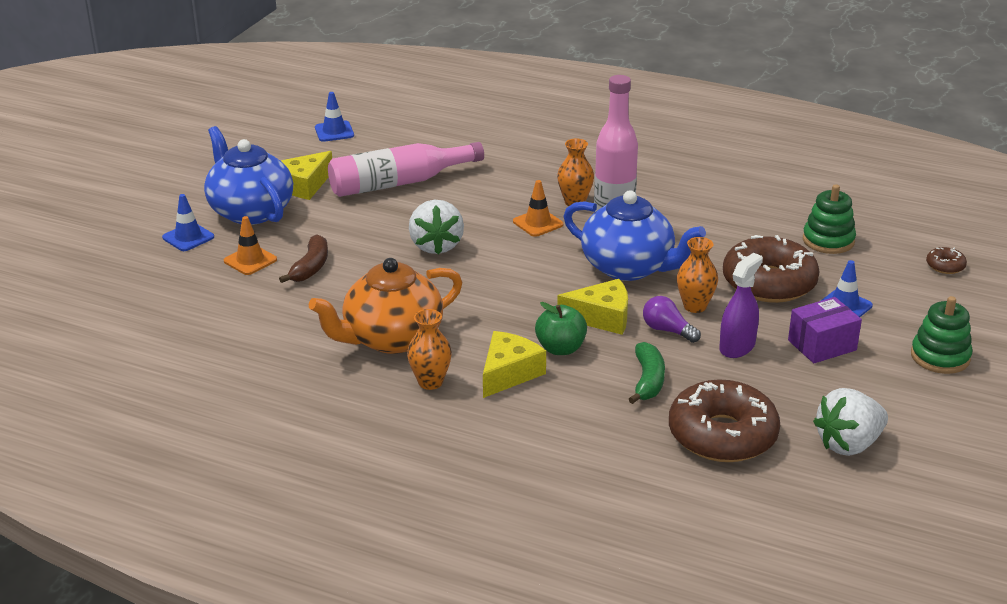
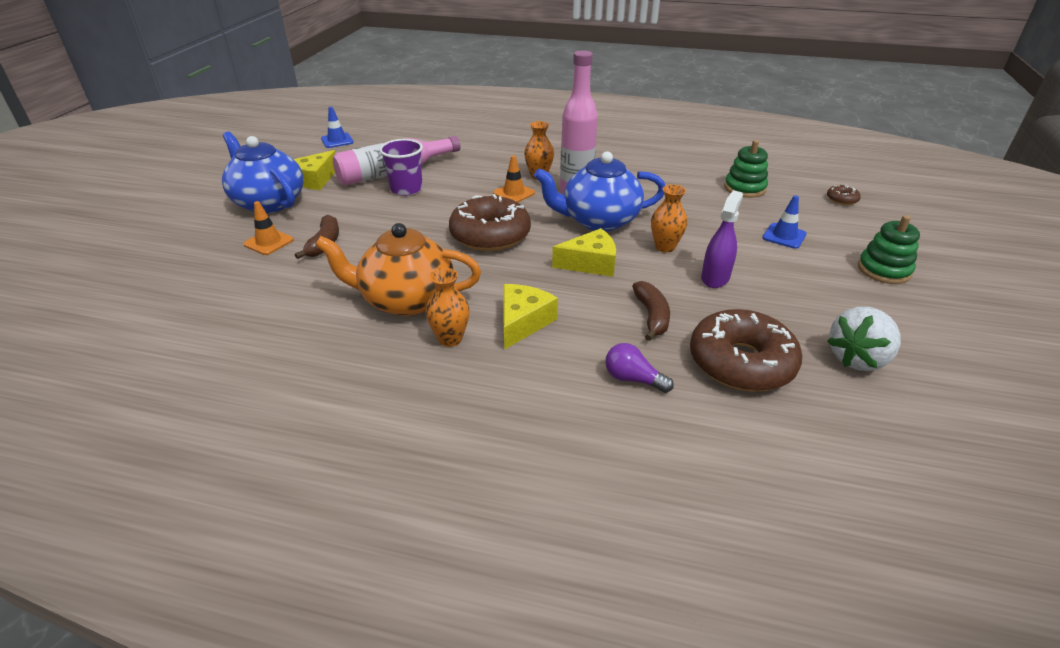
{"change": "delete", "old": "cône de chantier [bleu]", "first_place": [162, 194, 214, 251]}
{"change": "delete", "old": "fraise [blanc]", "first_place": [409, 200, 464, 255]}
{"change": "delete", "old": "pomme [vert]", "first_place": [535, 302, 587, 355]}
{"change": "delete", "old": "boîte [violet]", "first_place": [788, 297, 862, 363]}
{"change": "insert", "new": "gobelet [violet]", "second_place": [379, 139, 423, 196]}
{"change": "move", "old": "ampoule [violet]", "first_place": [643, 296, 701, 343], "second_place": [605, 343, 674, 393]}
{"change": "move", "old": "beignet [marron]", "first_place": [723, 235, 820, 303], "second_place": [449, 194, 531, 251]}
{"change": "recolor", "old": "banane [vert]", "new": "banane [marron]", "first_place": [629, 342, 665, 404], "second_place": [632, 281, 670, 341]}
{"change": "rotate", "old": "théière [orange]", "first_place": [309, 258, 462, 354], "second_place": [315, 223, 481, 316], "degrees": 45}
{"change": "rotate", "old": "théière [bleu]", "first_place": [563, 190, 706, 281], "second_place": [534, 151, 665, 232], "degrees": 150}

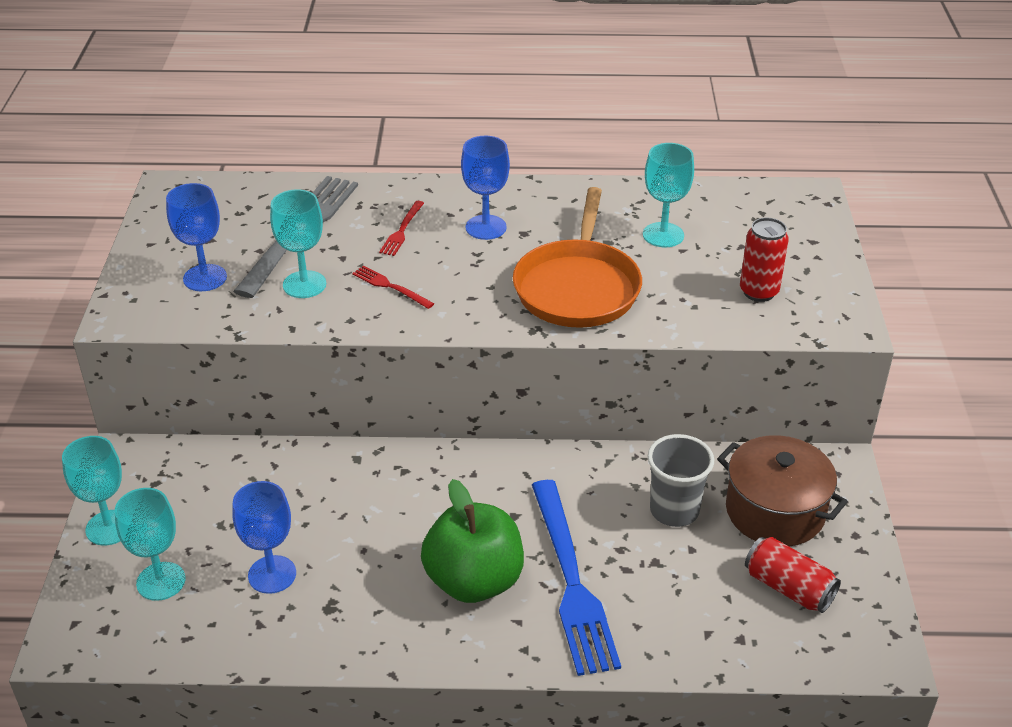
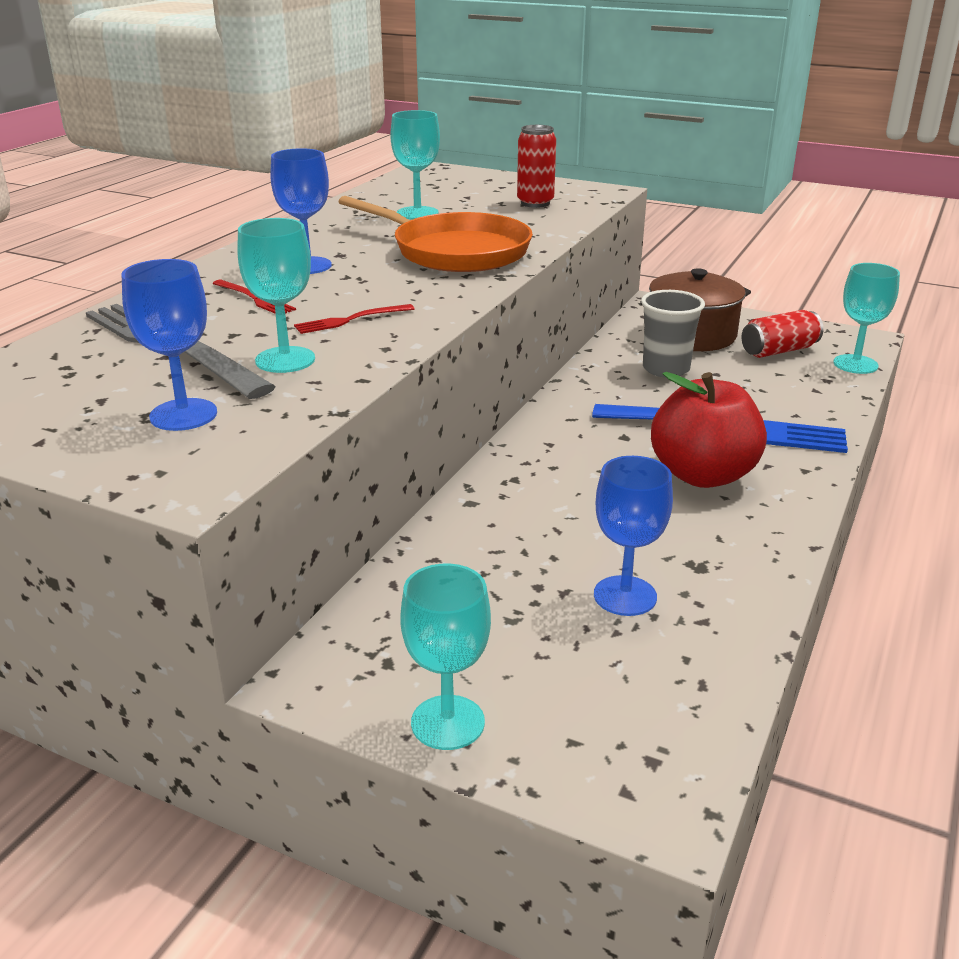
{"change": "move", "old": "verre à pied [turquoise]", "first_place": [115, 488, 185, 601], "second_place": [833, 263, 900, 374]}
{"change": "recolor", "old": "pomme [vert]", "new": "pomme [rouge]", "first_place": [421, 479, 524, 603], "second_place": [651, 372, 767, 488]}

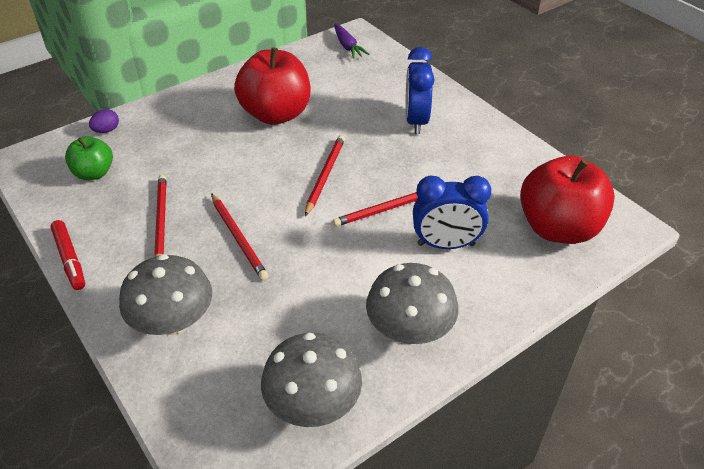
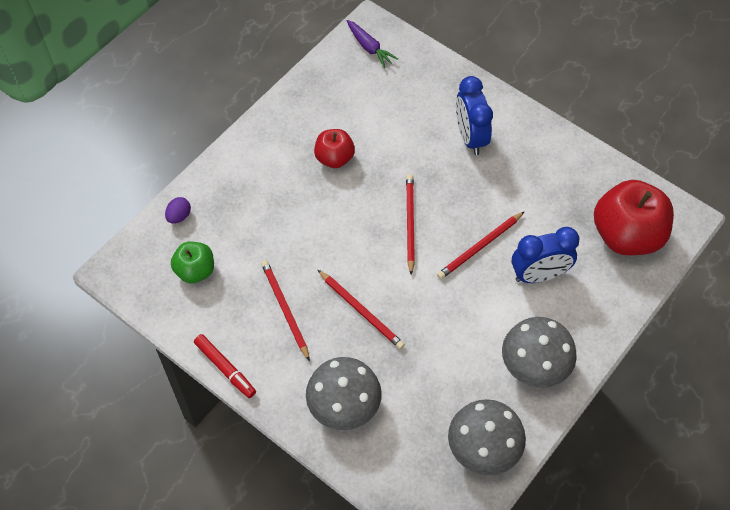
{"change": "resize", "old": "pomme [rouge]", "first_place": [234, 47, 311, 125], "second_place": [314, 129, 355, 168], "factor": 0.55}

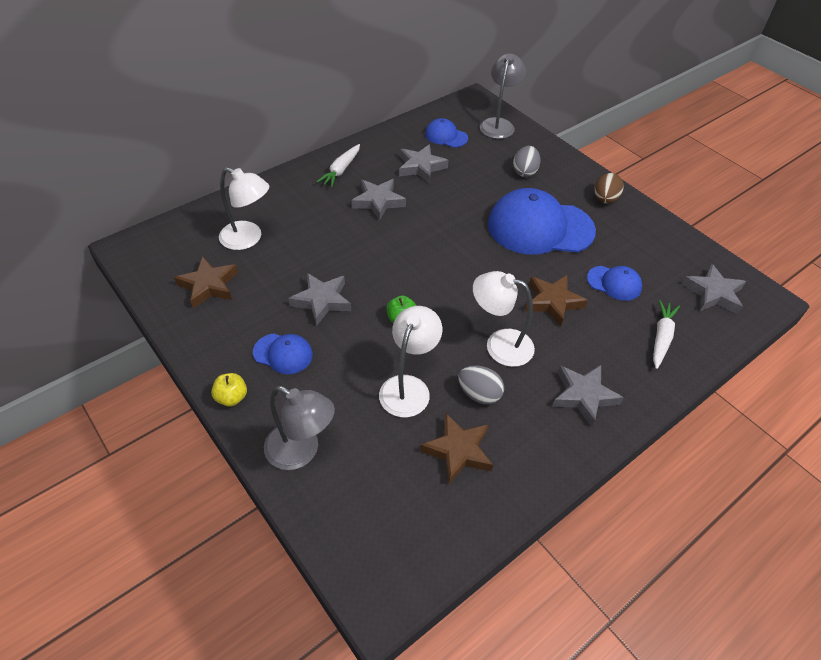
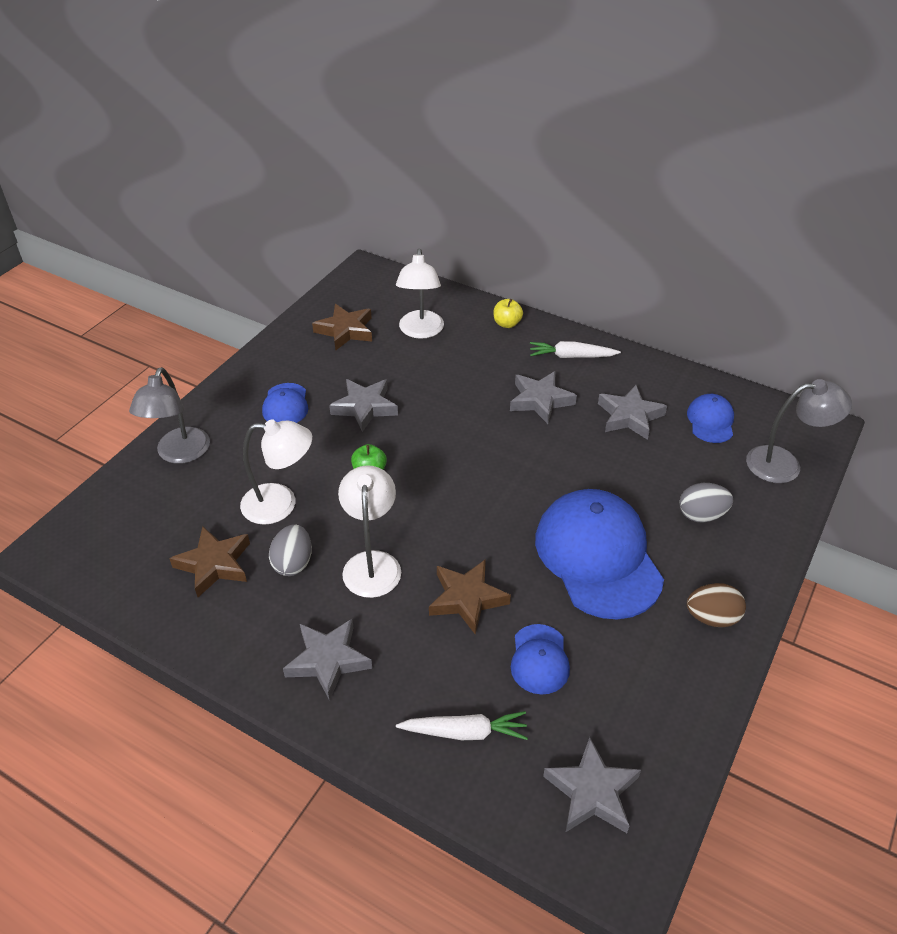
{"change": "move", "old": "pomme [jaune]", "first_place": [211, 373, 247, 406], "second_place": [494, 299, 523, 328]}

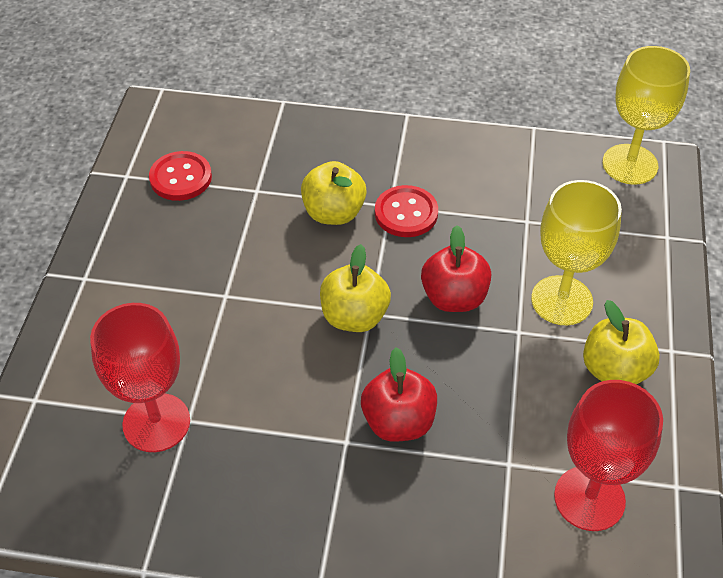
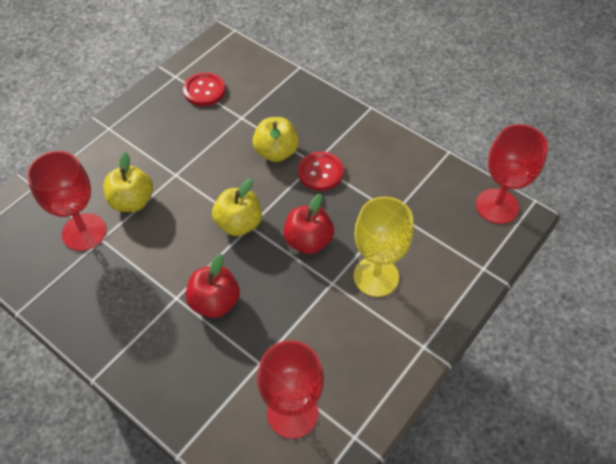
{"change": "move", "old": "pomme [jaune]", "first_place": [583, 300, 660, 385], "second_place": [103, 152, 153, 212]}
{"change": "recolor", "old": "verre à pied [jaune]", "new": "verre à pied [rouge]", "first_place": [602, 46, 690, 185], "second_place": [476, 124, 548, 224]}

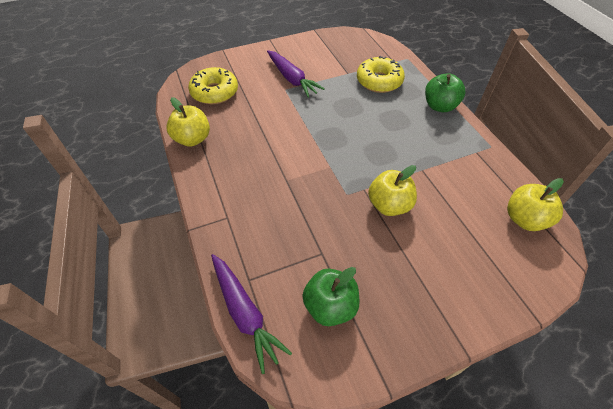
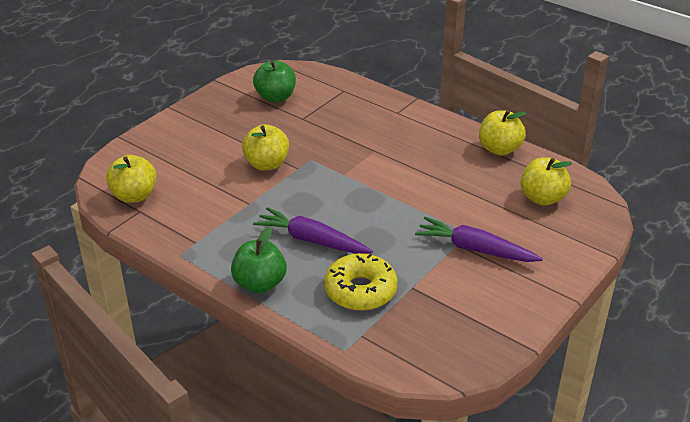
{"change": "move", "old": "carotte [violet]", "first_place": [211, 254, 292, 374], "second_place": [253, 207, 373, 254]}
{"change": "replace", "old": "beignet [jaune]", "new": "pomme [jaune]", "first_place": [188, 67, 238, 104], "second_place": [520, 157, 573, 206]}

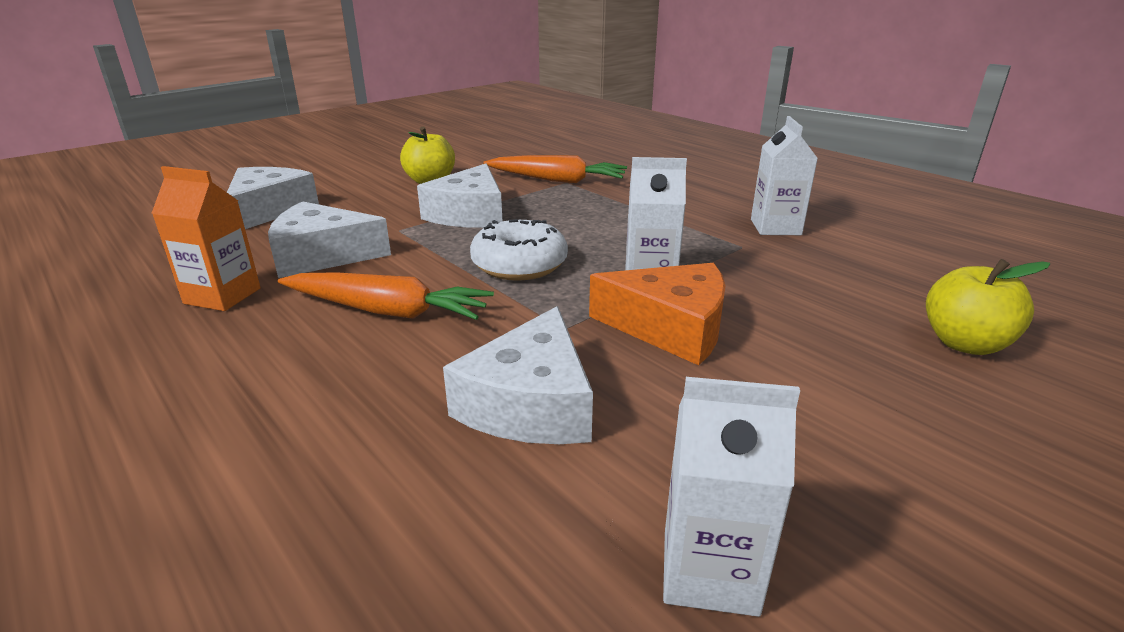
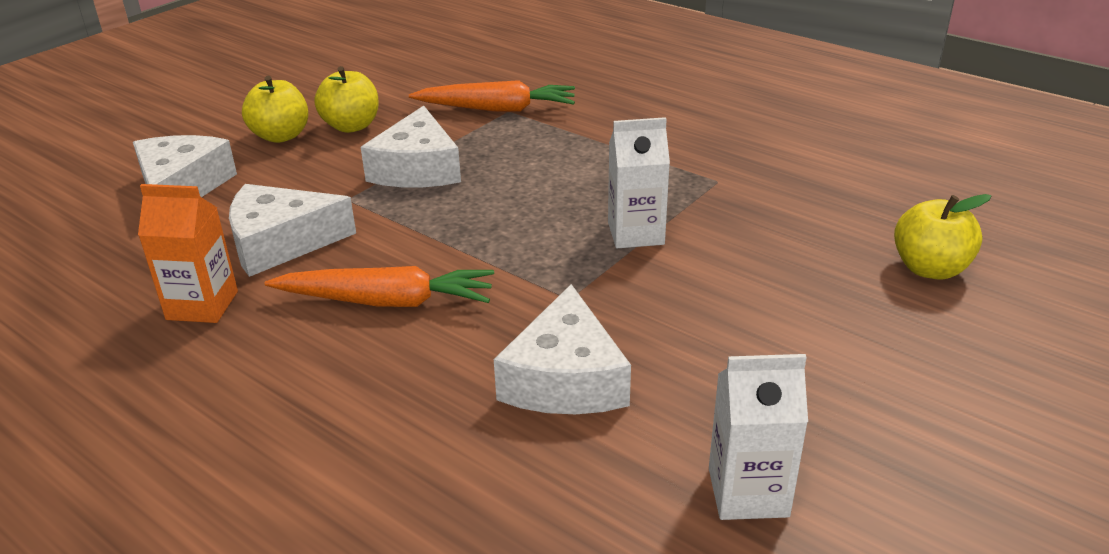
{"change": "delete", "old": "beignet [blanc]", "first_place": [470, 219, 568, 281]}
{"change": "delete", "old": "fromage [orange]", "first_place": [589, 263, 726, 365]}
{"change": "delete", "old": "brique de lait [blanc]", "first_place": [751, 116, 818, 235]}
{"change": "insert", "new": "pomme [jaune]", "second_place": [242, 76, 308, 143]}

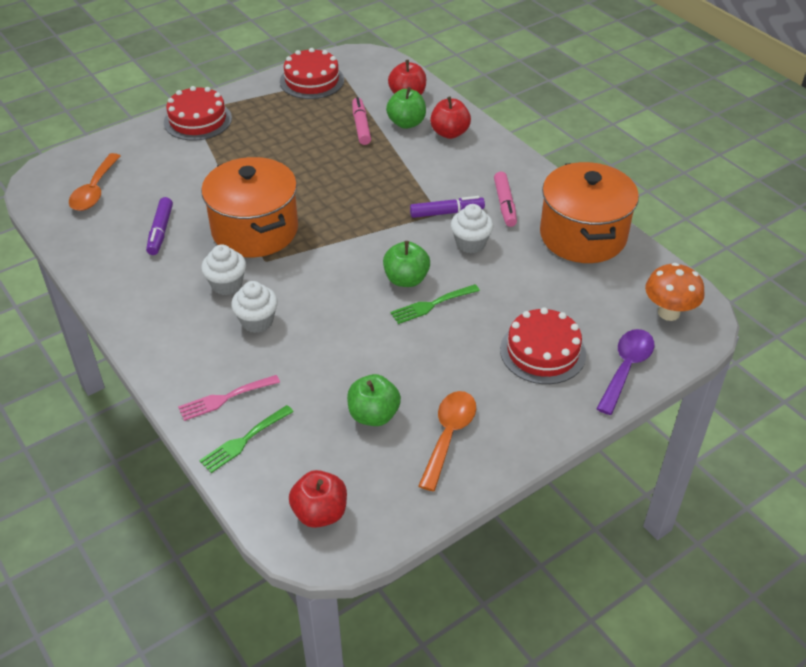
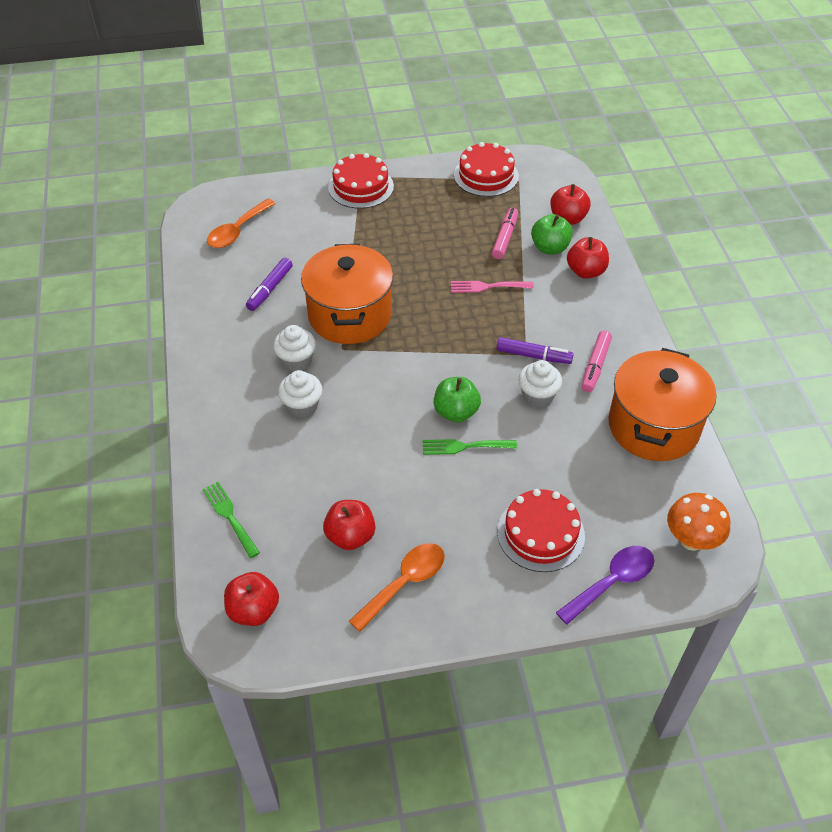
{"change": "move", "old": "fourchette [rose]", "first_place": [178, 375, 280, 421], "second_place": [451, 281, 534, 293]}
{"change": "recolor", "old": "pomme [vert]", "new": "pomme [rouge]", "first_place": [347, 374, 401, 426], "second_place": [323, 500, 376, 550]}
{"change": "rotate", "old": "fourchette [vert]", "first_place": [199, 405, 294, 473], "second_place": [202, 482, 260, 558], "degrees": 75}

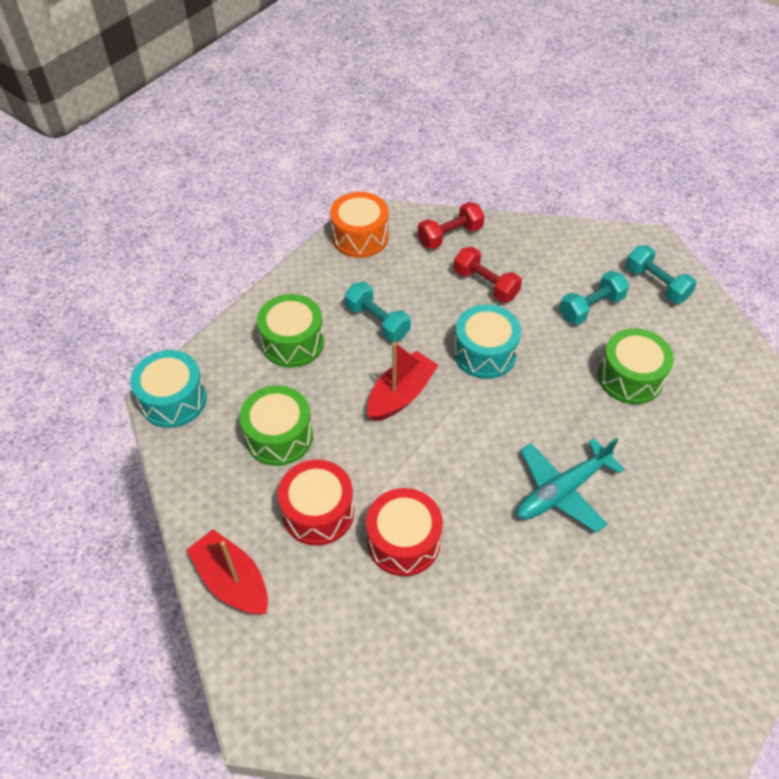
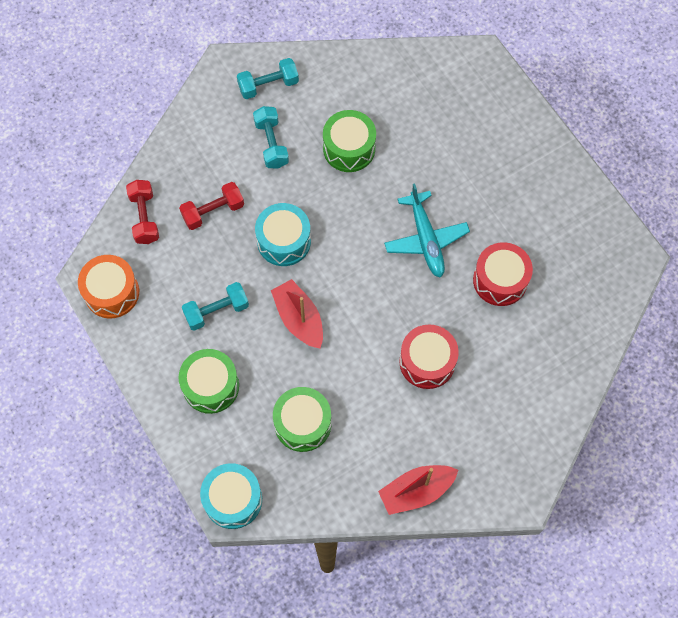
{"change": "move", "old": "tambour [rouge]", "first_place": [278, 460, 354, 546], "second_place": [473, 242, 533, 306]}

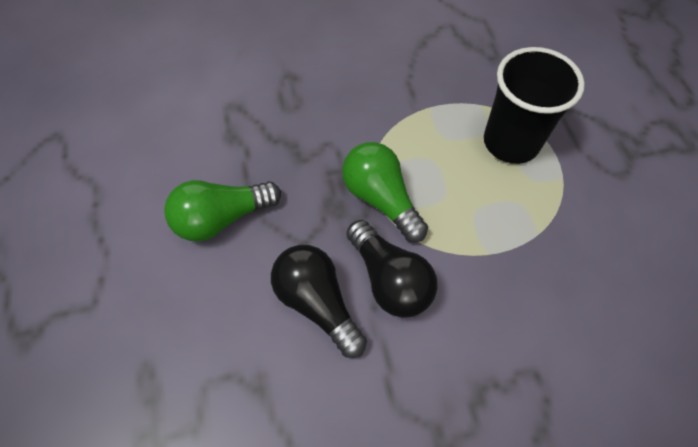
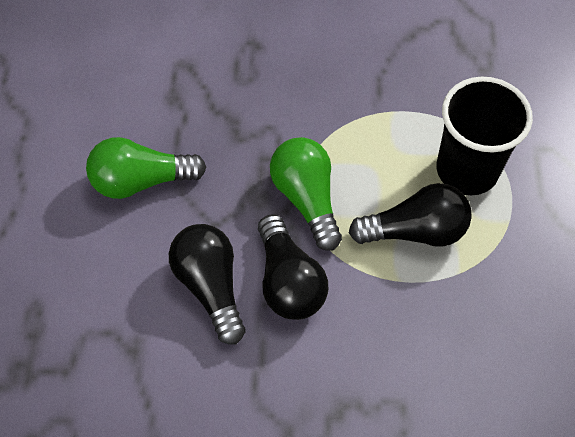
{"change": "insert", "new": "ampoule [noir]", "second_place": [349, 183, 472, 247]}

